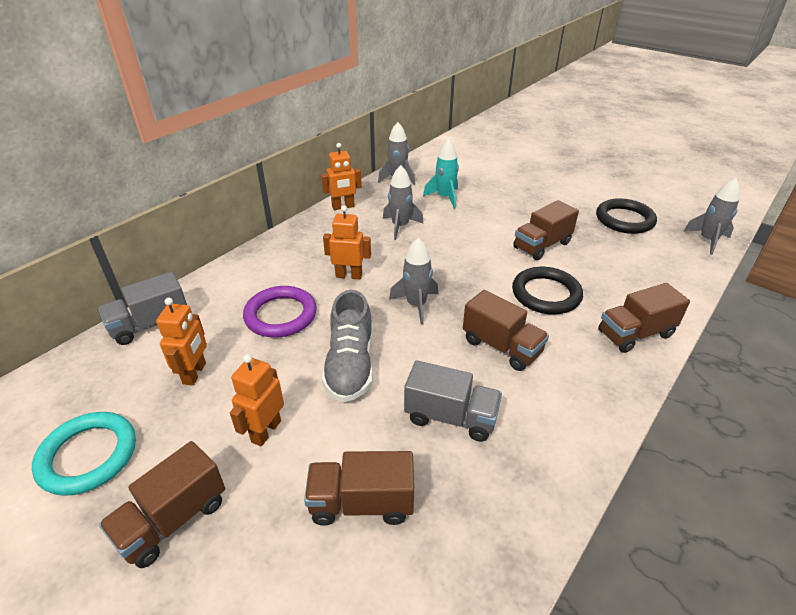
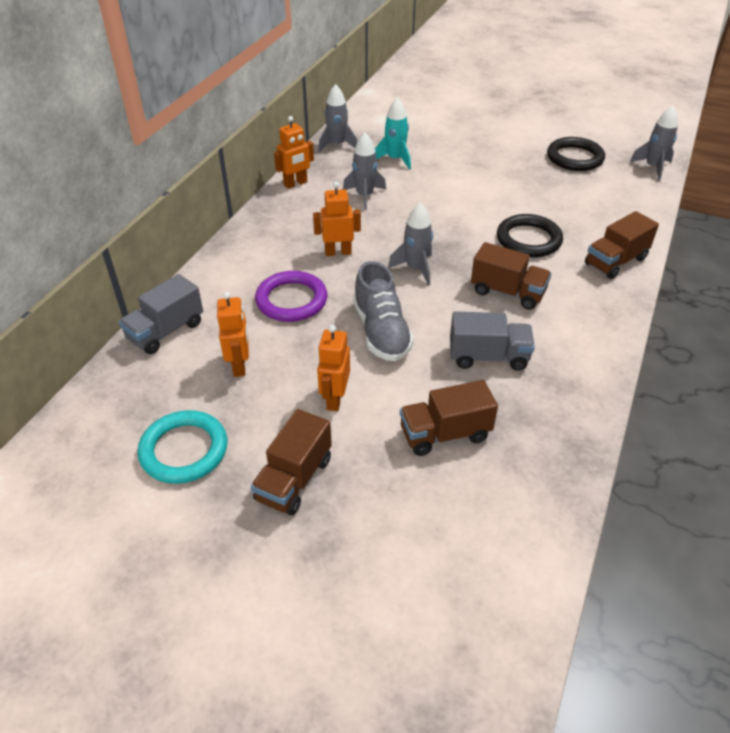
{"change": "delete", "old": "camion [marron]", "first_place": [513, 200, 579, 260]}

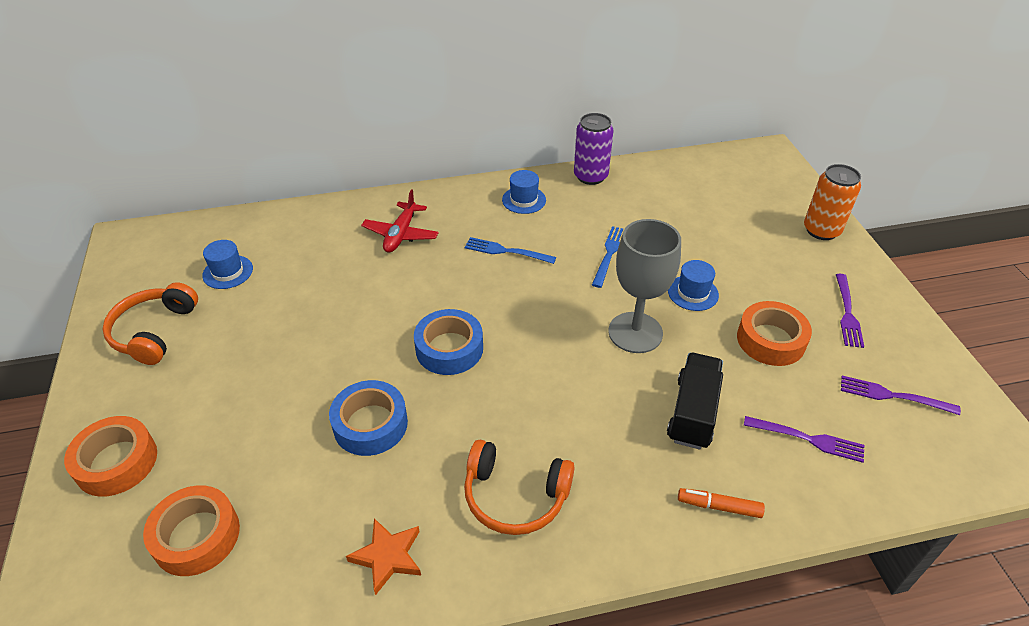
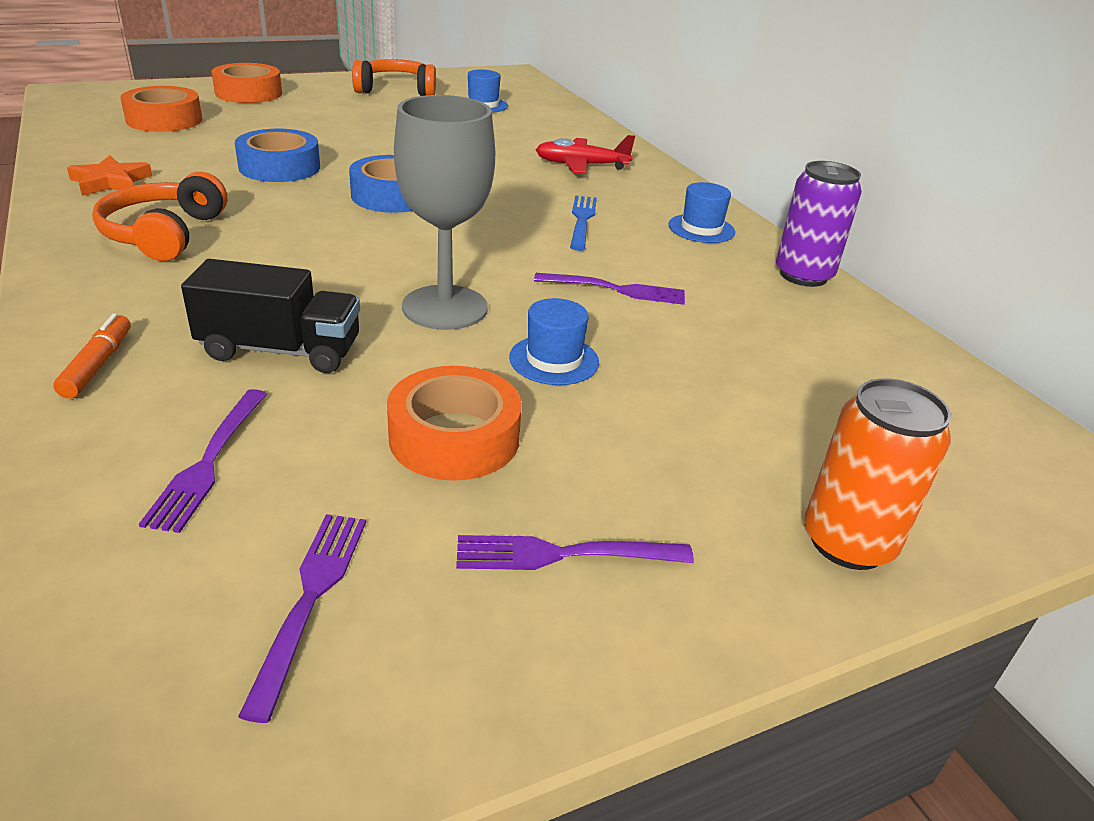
{"change": "recolor", "old": "fourchette [bleu]", "new": "fourchette [violet]", "first_place": [592, 226, 623, 288], "second_place": [534, 273, 685, 305]}

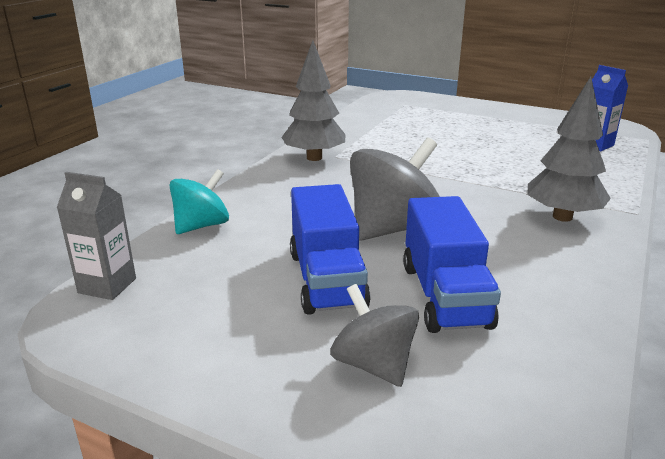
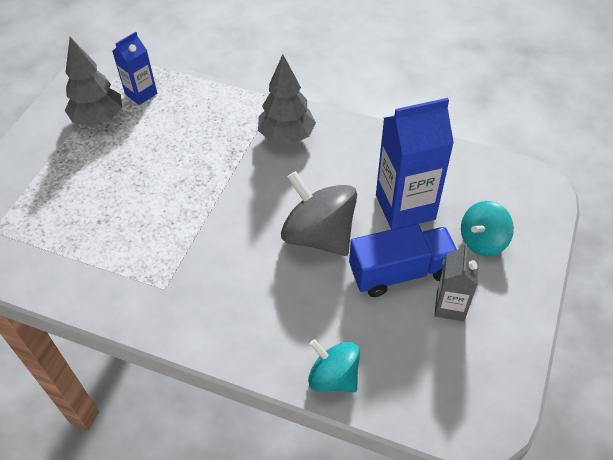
{"change": "move", "old": "brique de lait [gris]", "first_place": [57, 172, 136, 300], "second_place": [434, 244, 479, 321]}
{"change": "move", "old": "arbre [gris]", "first_place": [281, 40, 346, 161], "second_place": [65, 37, 122, 126]}
{"change": "replace", "old": "camion [bleu]", "new": "brique de lait [bleu]", "first_place": [403, 196, 501, 333], "second_place": [376, 98, 454, 230]}
{"change": "recolor", "old": "toupie [gris]", "new": "toupie [turquoise]", "first_place": [330, 284, 419, 387], "second_place": [461, 201, 514, 256]}

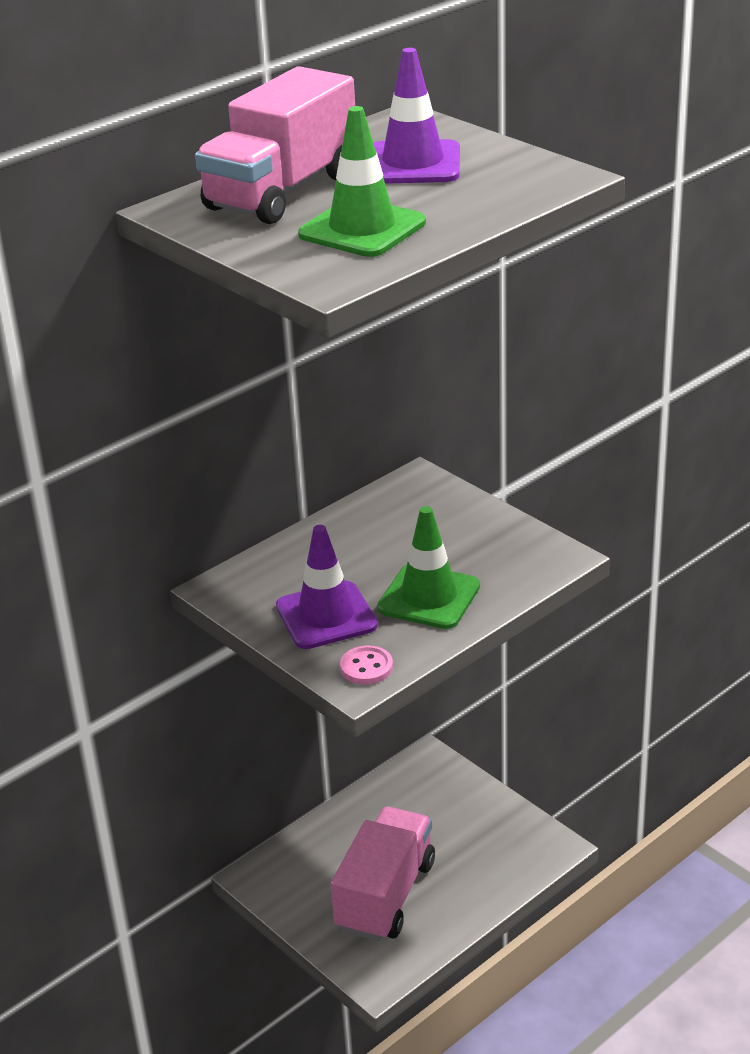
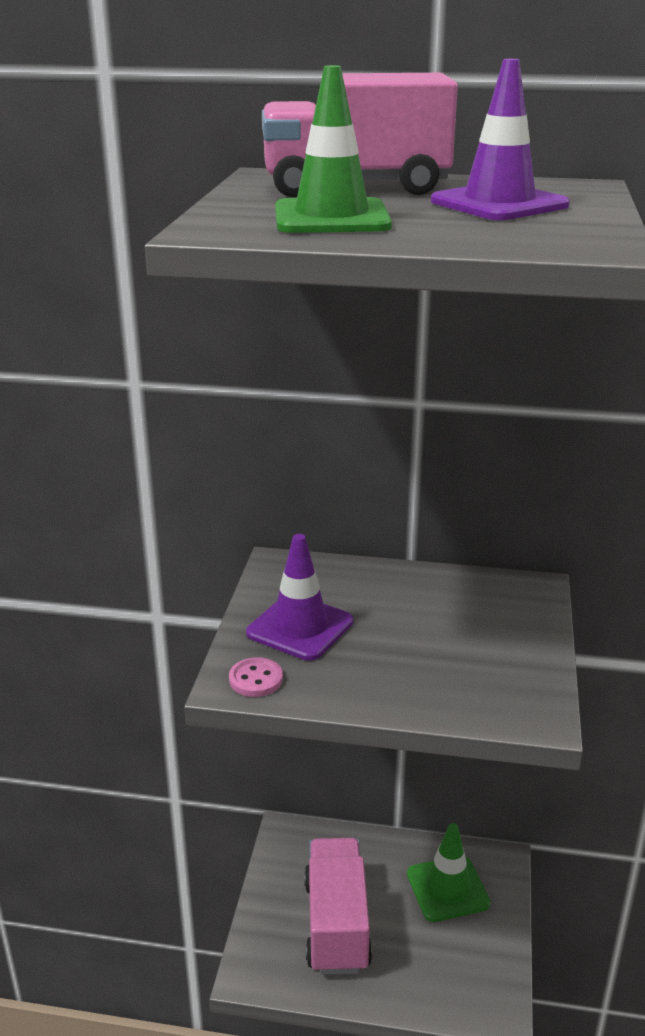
{"change": "move", "old": "cône de chantier [vert]", "first_place": [377, 506, 480, 629], "second_place": [407, 823, 491, 922]}
{"change": "rotate", "old": "camion [rose]", "first_place": [331, 807, 435, 941], "second_place": [304, 838, 372, 975], "degrees": -75}

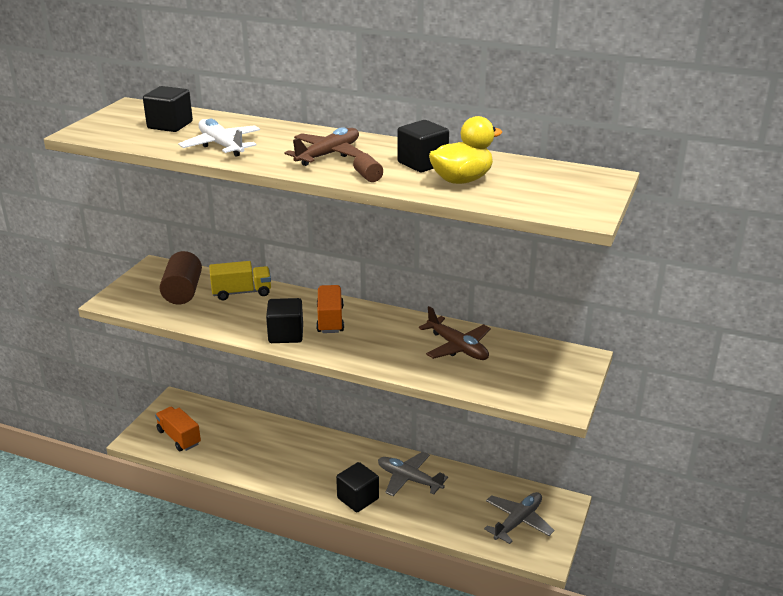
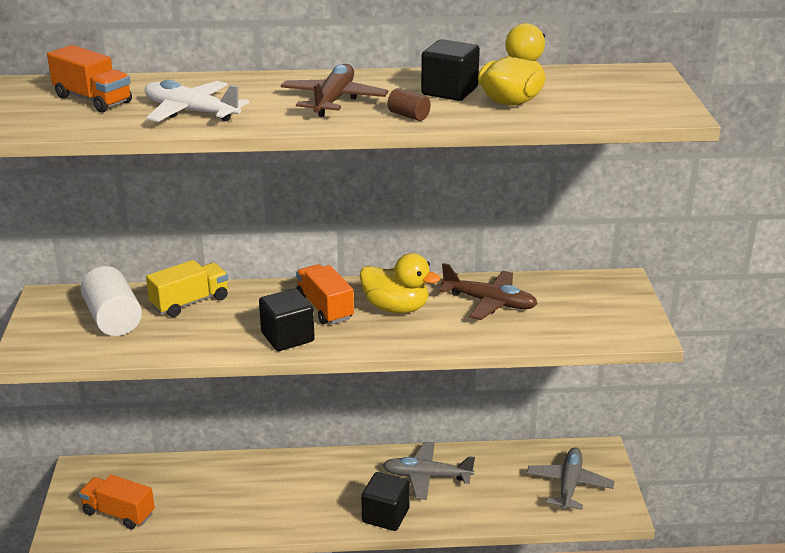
{"change": "insert", "new": "canard [jaune]", "second_place": [360, 253, 440, 314]}
{"change": "replace", "old": "cube [noir]", "new": "camion [orange]", "first_place": [143, 86, 193, 132], "second_place": [47, 45, 132, 112]}
{"change": "recolor", "old": "cylindre [marron]", "new": "cylindre [blanc]", "first_place": [160, 251, 202, 304], "second_place": [81, 266, 142, 336]}

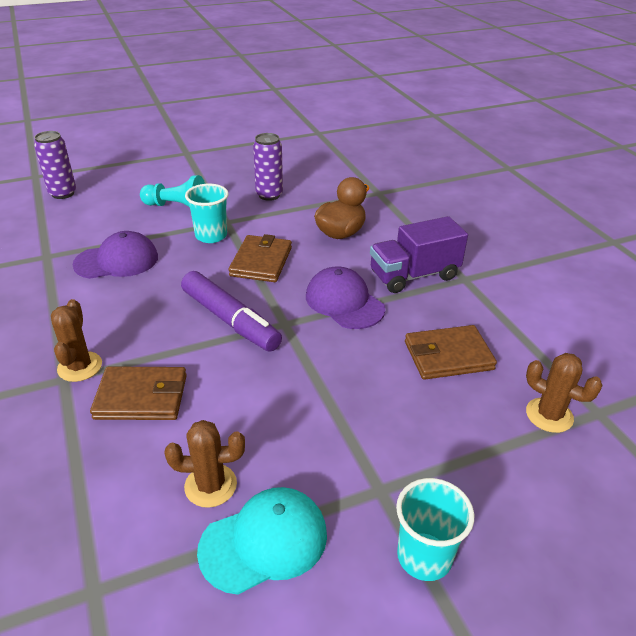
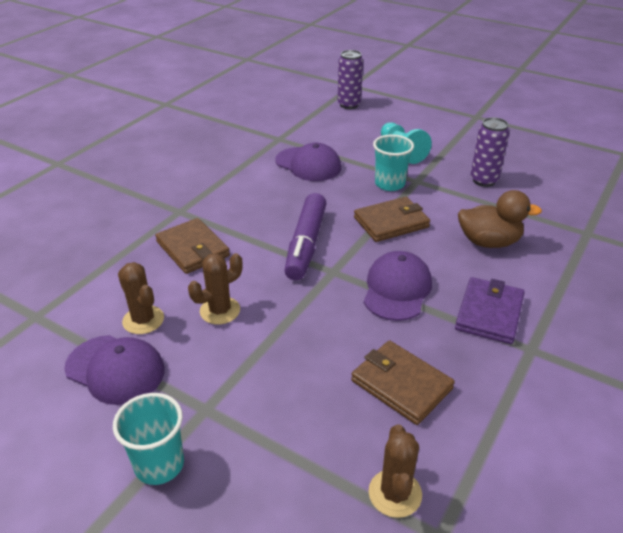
{"change": "move", "old": "cactus [marron]", "first_place": [51, 299, 102, 382], "second_place": [188, 253, 242, 324]}
{"change": "replace", "old": "camion [violet]", "new": "portefeuille [violet]", "first_place": [370, 216, 468, 293], "second_place": [455, 277, 525, 344]}
{"change": "recolor", "old": "casquette [turquoise]", "new": "casquette [violet]", "first_place": [197, 487, 327, 595], "second_place": [64, 335, 165, 405]}

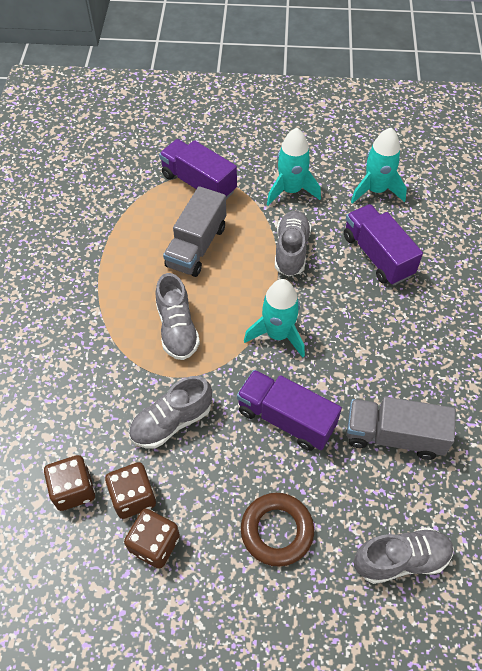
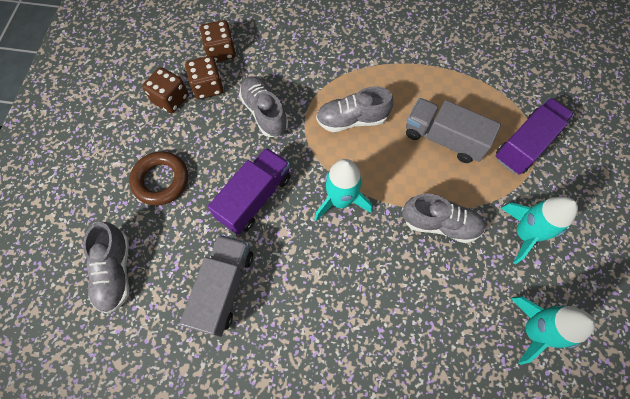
{"change": "delete", "old": "camion [violet]", "first_place": [344, 204, 423, 285]}

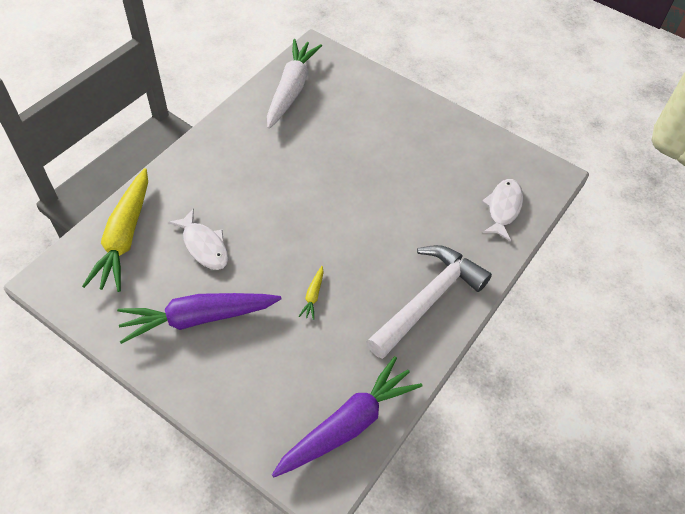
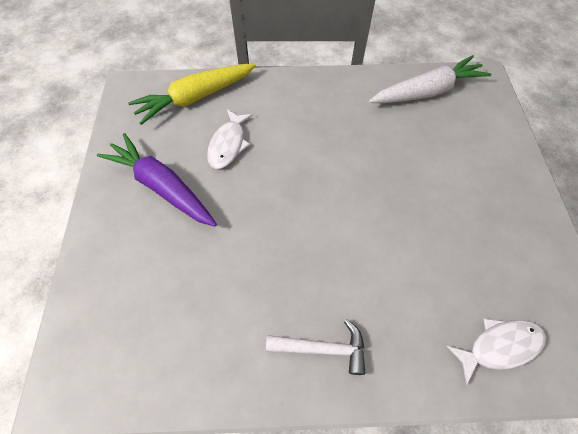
{"change": "delete", "old": "carotte [violet]", "first_place": [272, 356, 422, 477]}
{"change": "delete", "old": "carotte [jaune]", "first_place": [299, 266, 324, 320]}
{"change": "resize", "old": "marteau [blanc]", "first_place": [366, 245, 492, 359], "second_place": [266, 319, 365, 375], "factor": 0.57}

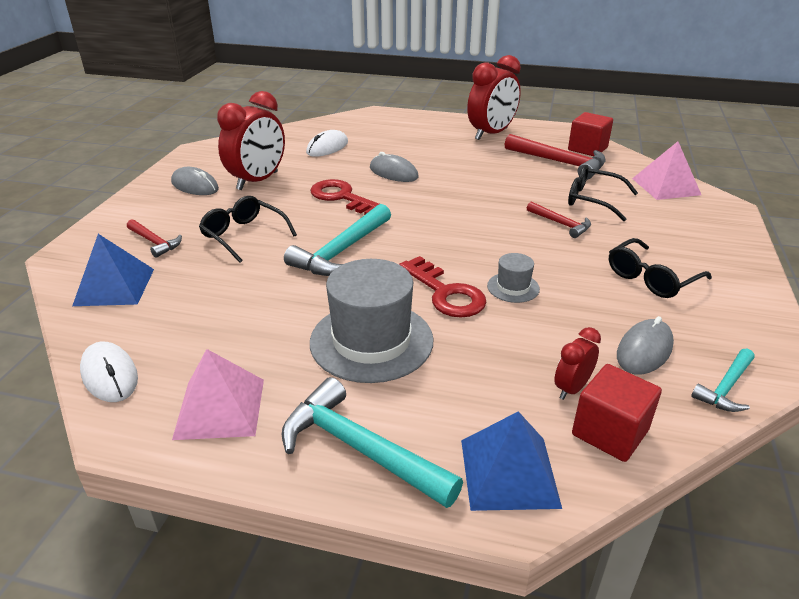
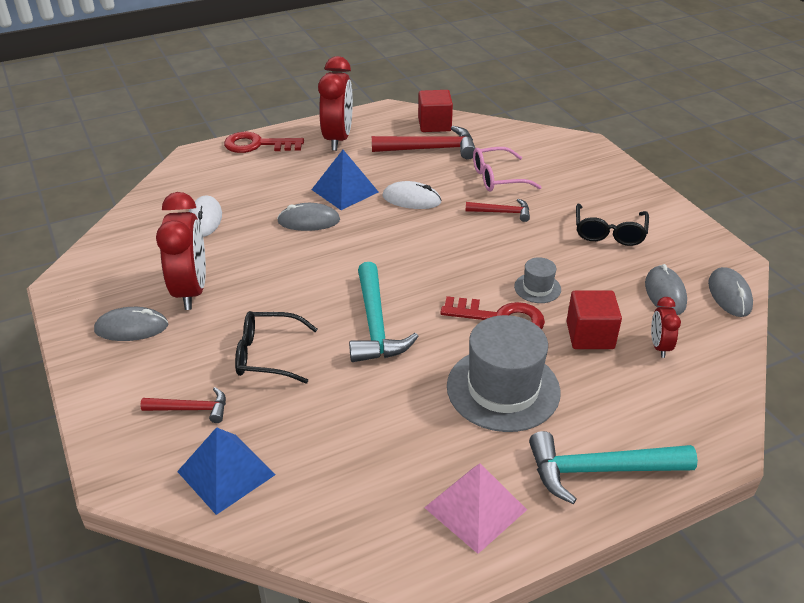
{"change": "delete", "old": "pyramide [rose]", "first_place": [632, 141, 701, 200]}
{"change": "move", "old": "souris [blanc]", "first_place": [80, 342, 138, 402], "second_place": [383, 181, 442, 209]}
{"change": "move", "old": "clé [rouge]", "first_place": [310, 179, 379, 215], "second_place": [224, 132, 304, 153]}
{"change": "move", "old": "pyramide [bleu]", "first_place": [461, 411, 562, 511], "second_place": [311, 150, 378, 210]}
{"change": "move", "old": "cube [rouge]", "first_place": [572, 364, 662, 462], "second_place": [567, 290, 622, 349]}
{"change": "replace", "old": "marteau [turquoise]", "new": "souris [gris]", "first_place": [691, 348, 754, 412], "second_place": [708, 267, 753, 317]}
{"change": "recolor", "old": "lunettes [noir]", "new": "lunettes [rose]", "first_place": [568, 165, 638, 221], "second_place": [473, 147, 542, 192]}

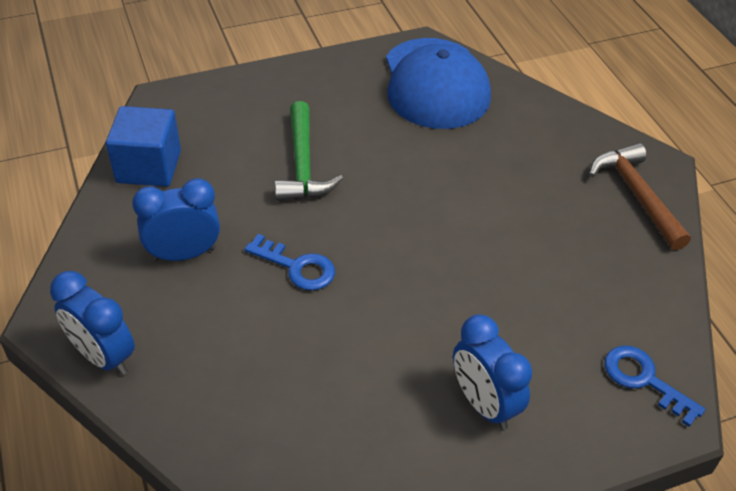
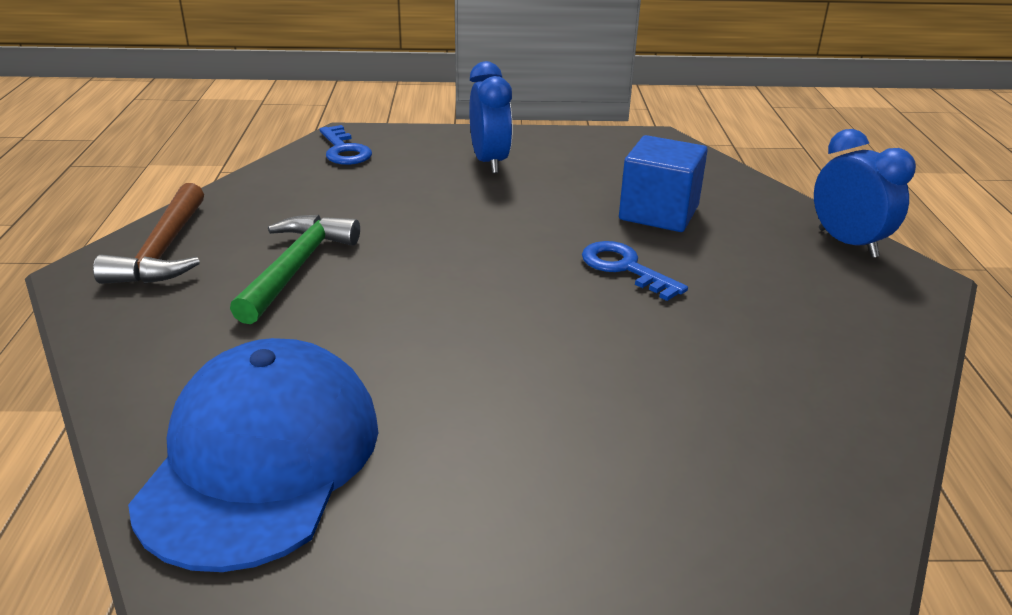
{"change": "delete", "old": "réveil [bleu]", "first_place": [132, 178, 220, 261]}
{"change": "move", "old": "cube [bleu]", "first_place": [106, 106, 181, 187], "second_place": [619, 135, 708, 232]}
{"change": "move", "old": "marteau [vert]", "first_place": [275, 101, 343, 201], "second_place": [230, 215, 360, 324]}

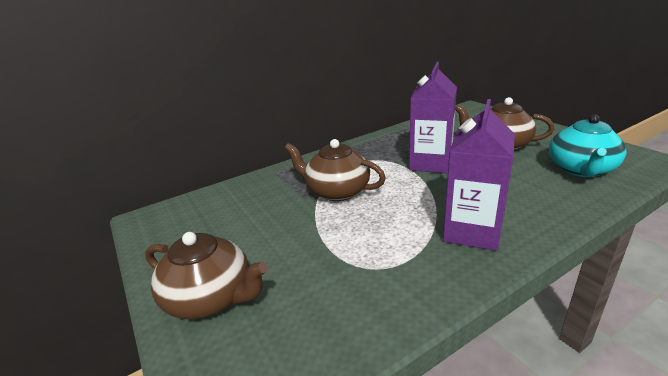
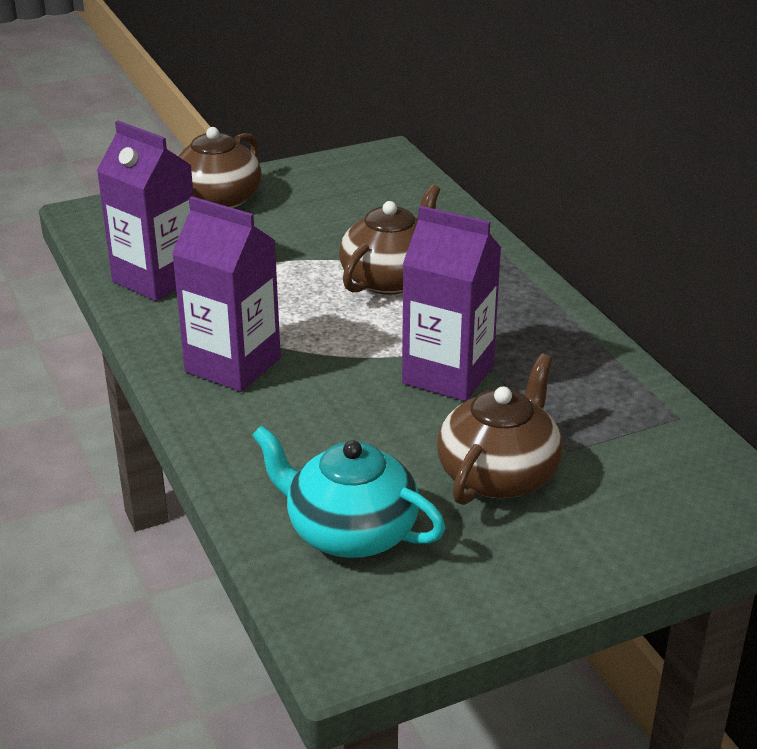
{"change": "insert", "new": "brique de lait [violet]", "second_place": [97, 121, 194, 301]}

